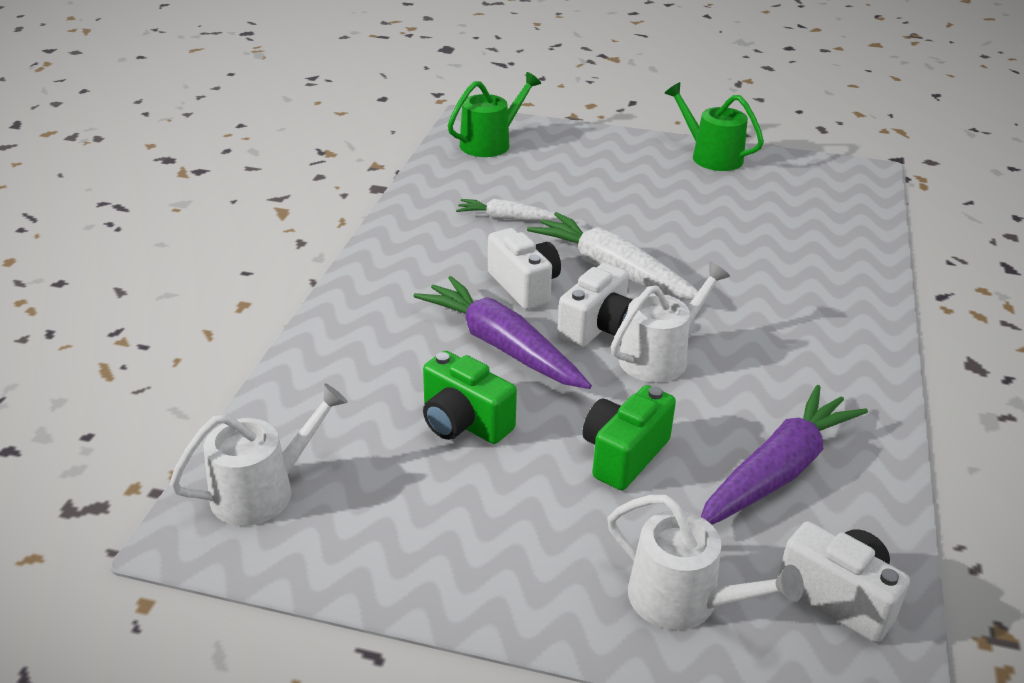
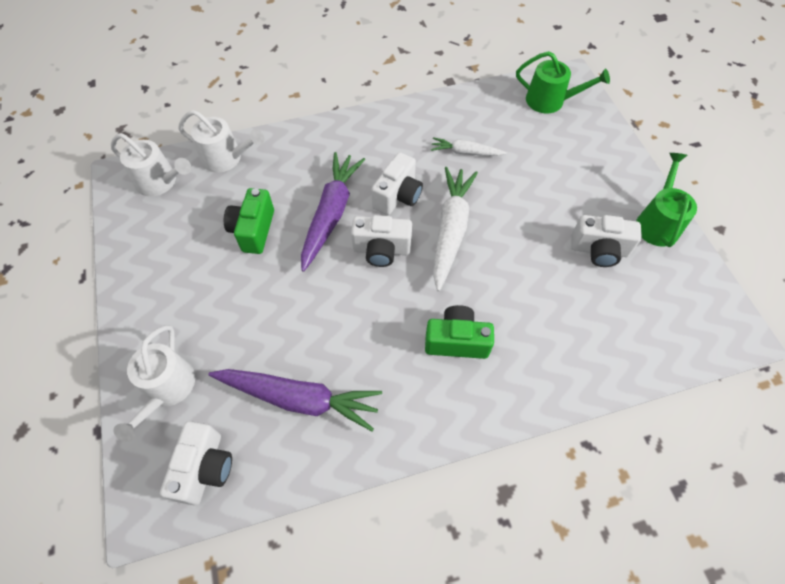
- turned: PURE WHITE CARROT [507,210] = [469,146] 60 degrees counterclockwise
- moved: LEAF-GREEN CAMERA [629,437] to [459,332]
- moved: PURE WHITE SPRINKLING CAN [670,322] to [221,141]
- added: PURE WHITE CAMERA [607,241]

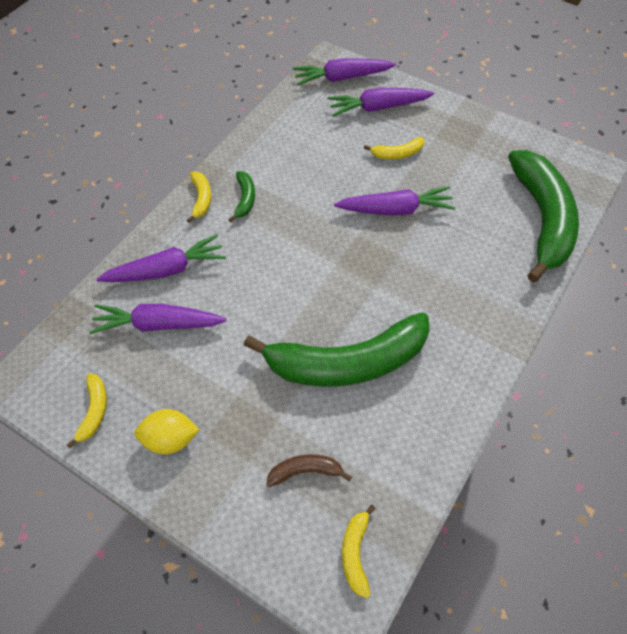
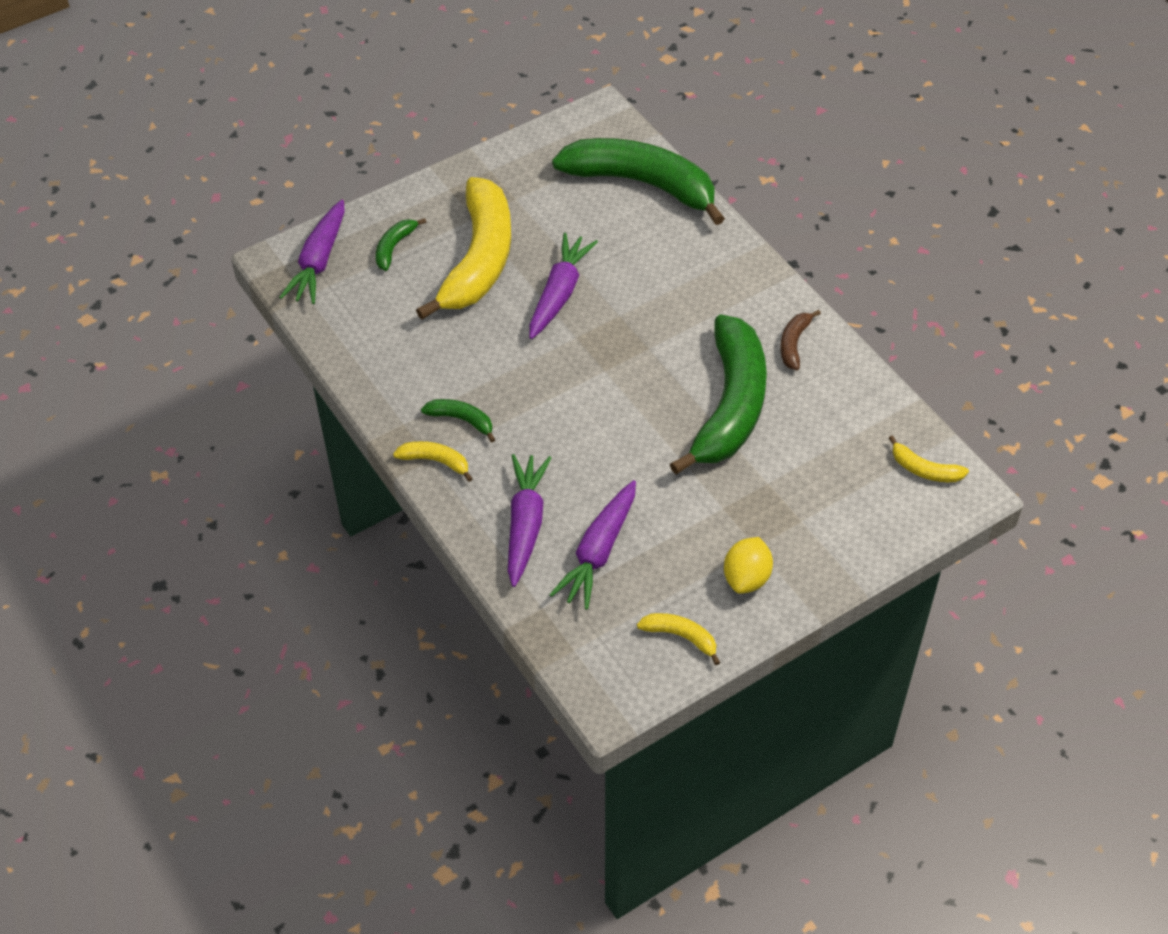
- moved: DARK BROWN BANANA FRUIT [309,470] to [801,340]
- replaced: ROYAL PURPLE CARROT [381,102] to LEAF-GREEN BANANA FRUIT [401,244]
- resized: GOLDEN BANANA FRUIT [394,148] = [463,248] x2.44

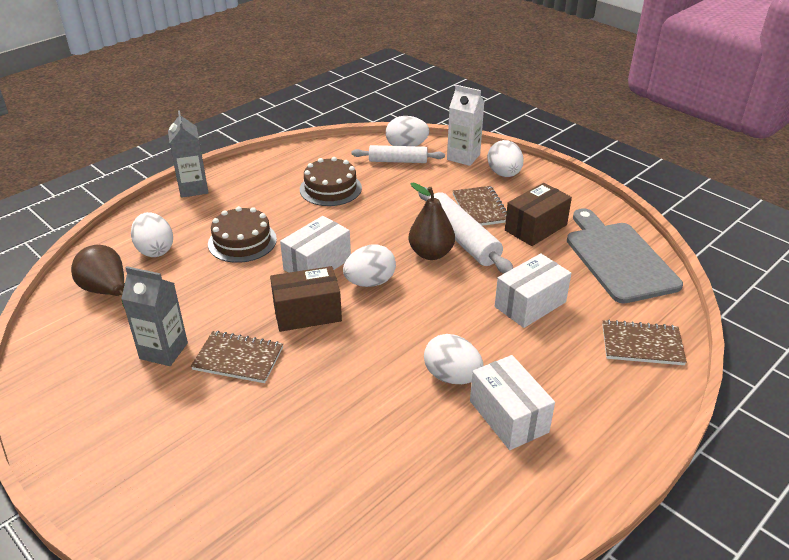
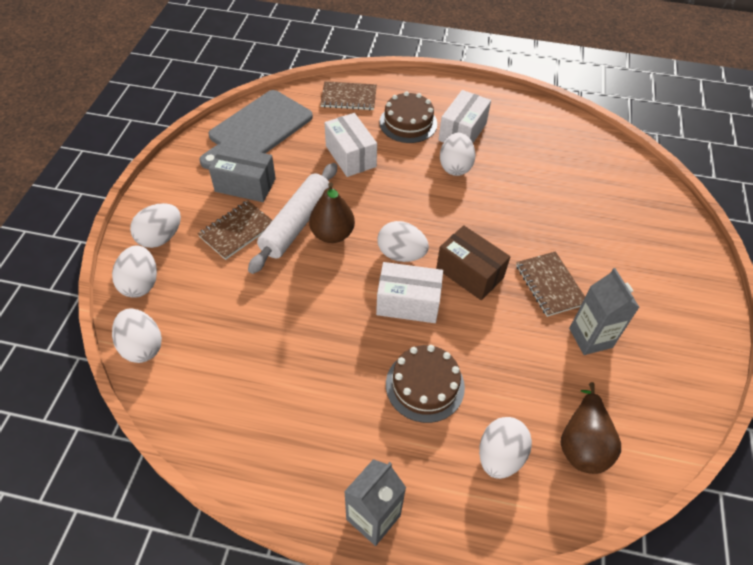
- moved: DARK BROWN LAYER CAKE [331,181] to [408,117]
- removed: PURE WHITE ROLLING PIN [398,154]
- replaced: PURE WHITE CARTON [466,125] to PURE WHITE EGG SHAPE [134,271]
- turned: PURE WHITE BOX [533,290] = [351,145] 45 degrees clockwise
- recoloured: DARK BROWN BOX [538,214] to GRAY BOX [242,173]
- turned: DARK BROWN NOTEBOOK [644,342] = [348,95] 60 degrees counterclockwise

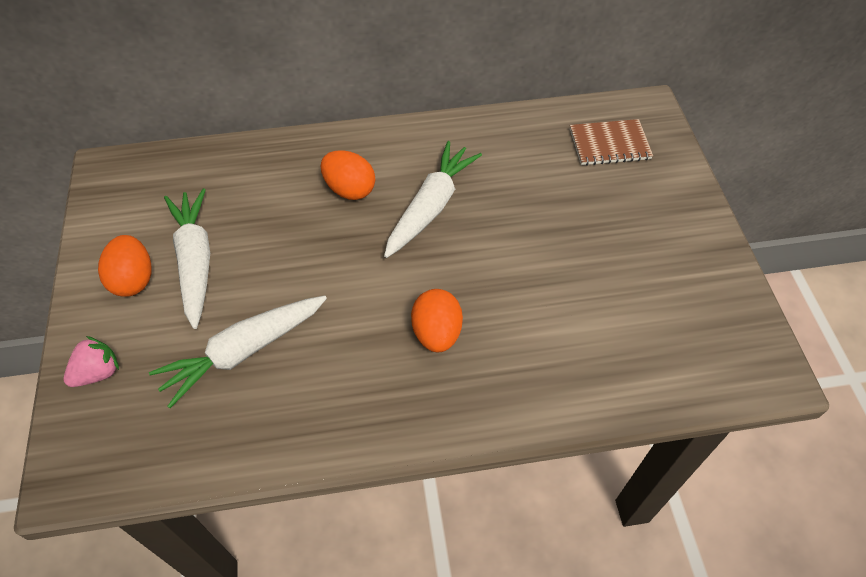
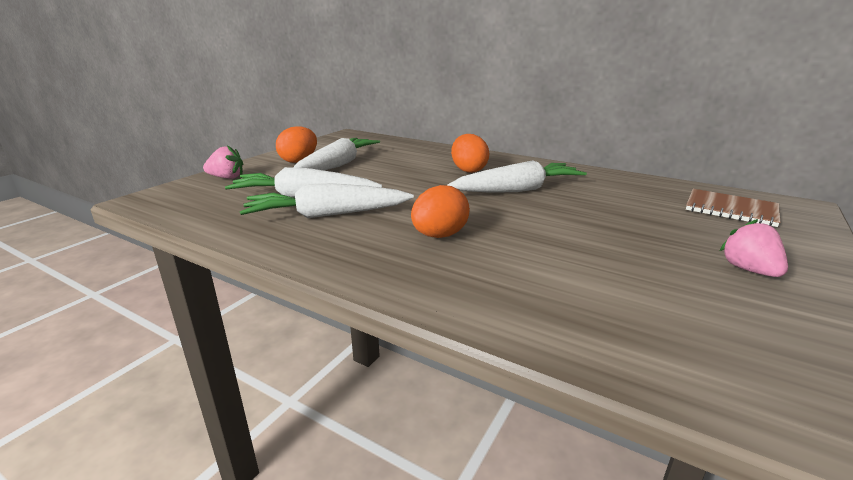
- added: PURE WHITE CARROT [327,200]
- added: ROSE-PINK STRAWBERRY [753,248]

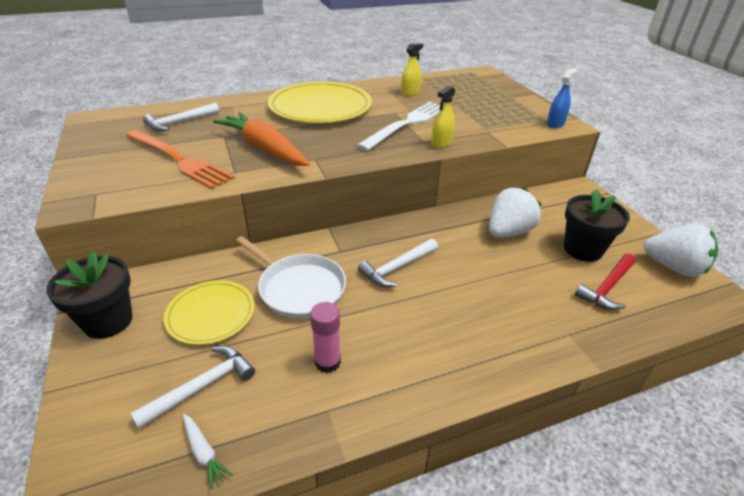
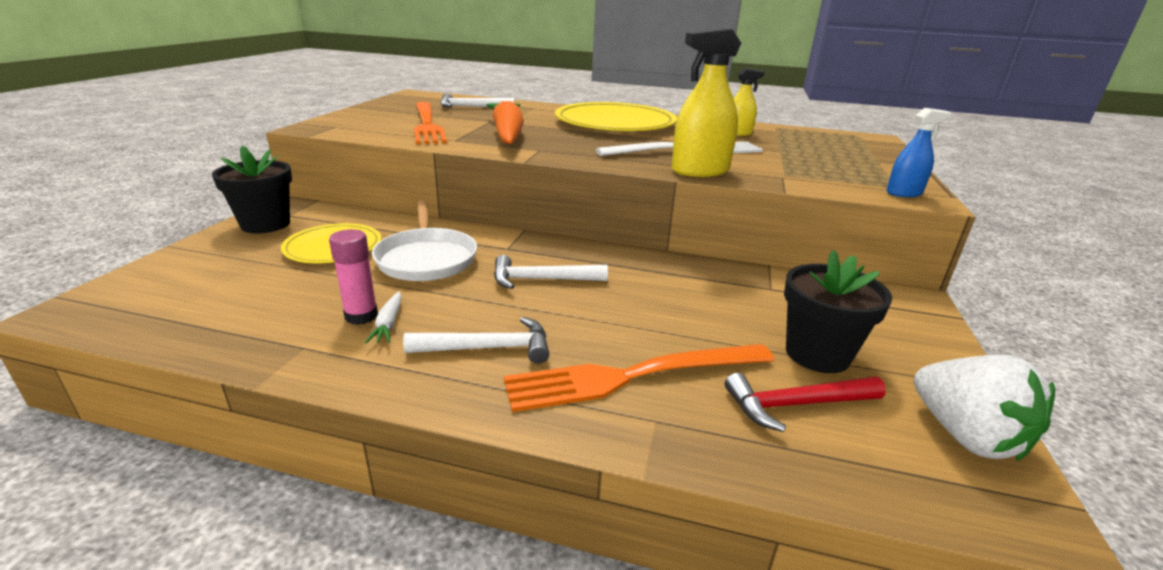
- moved: PURE WHITE CLAW HAMMER [192,387] to [476,340]
- moved: PURE WHITE CARROT [208,452] to [383,317]
- resized: GOLDEN SPRAY CLEANER [443,116] = [706,102] x1.69
- removed: PURE WHITE STRAWBERRY [515,213]
- added: ORANGE TABLE FORK [639,378]

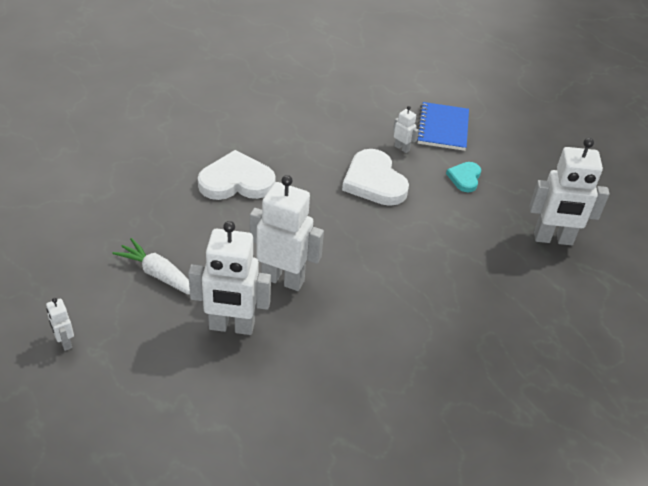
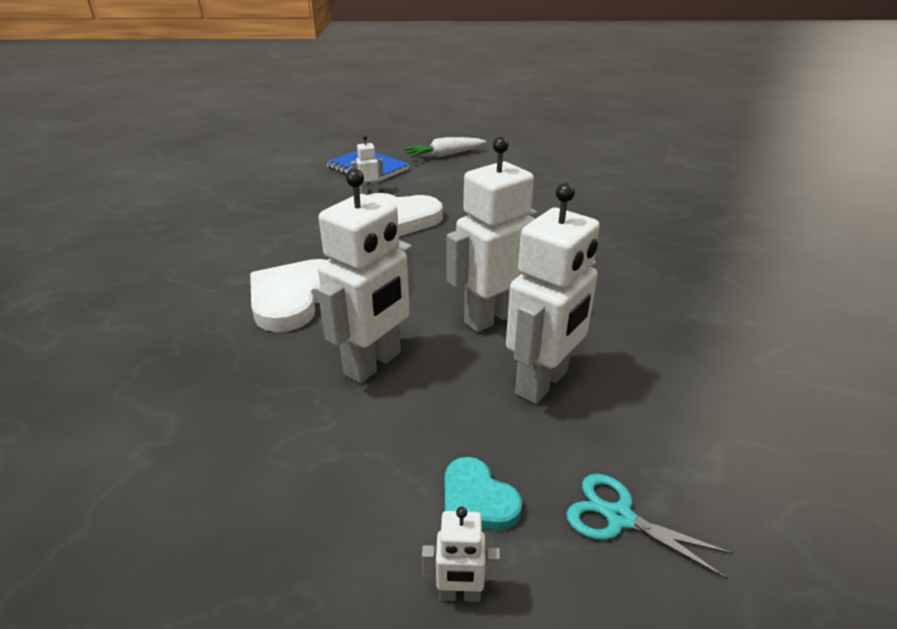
- moved: PURE WHITE CARROT [151,266] to [444,147]
- moved: TURQUOISE LOVE HEART [463,177] to [483,494]
- moved: PURE WHITE ROBOT FIGURE [569,191] to [366,276]
- added: TURQUOISE SHEARS [650,527]

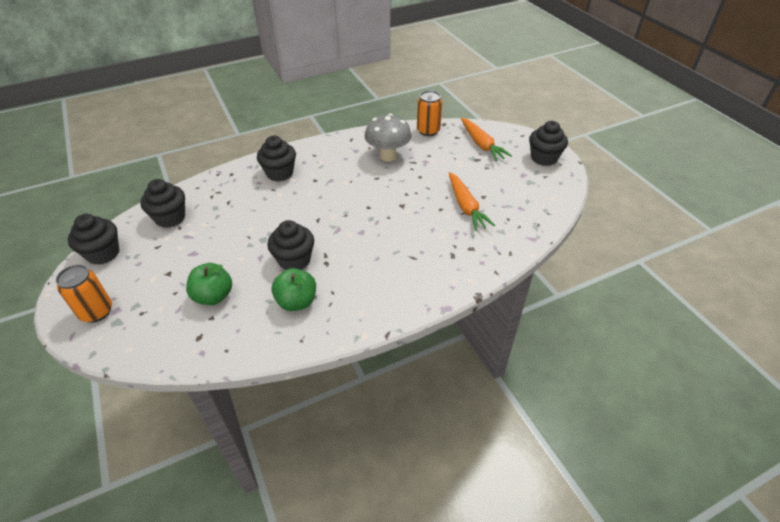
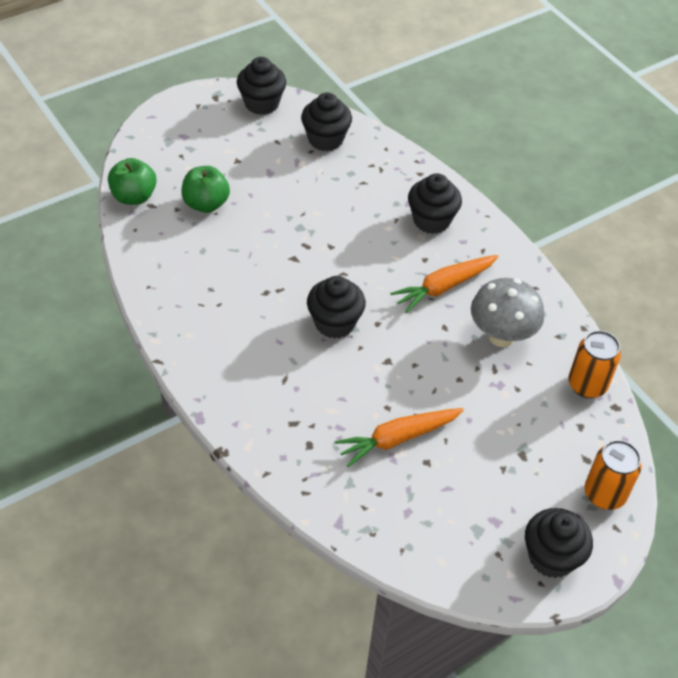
- moved: ORANGE CAN [84,294] to [613,475]
- moved: EBONY CUPCAKE [290,245] to [336,307]
- moved: LEAF-GREEN TOY APPLE [294,289] to [132,181]
- moved: ORANGE CARROT [486,139] to [444,284]

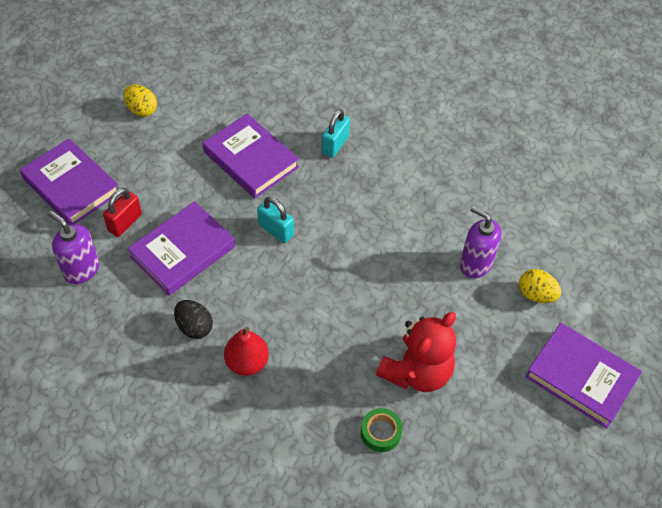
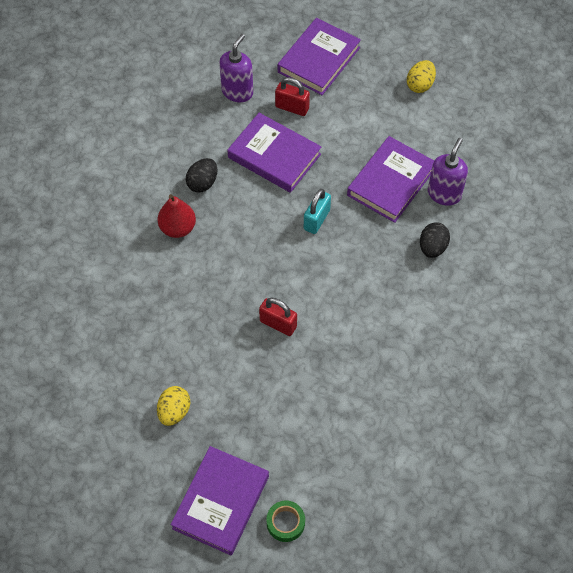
- replaced: TURQUOISE LOCK [336,133] to EBONY EGG SHAPE [435,240]
- moved: LEAF-GREEN ROLL OF TAPE [382,430] to [286,521]
- removed: SCARLET STUFFED BEAR [416,352]
- moved: ROYAL PURPLE SOAP DISPENSER [481,242] to [448,172]
- moved: GOLDEN EGG SHAPE [540,286] to [173,406]
- added: SCARLET LOCK [278,316]

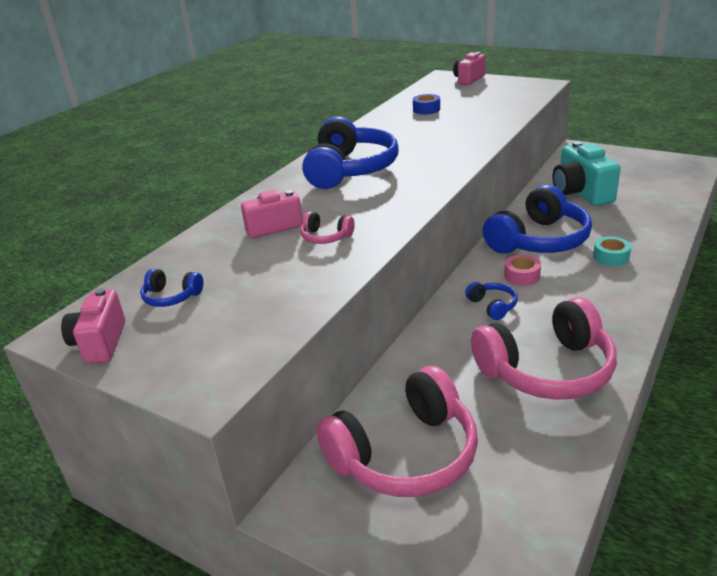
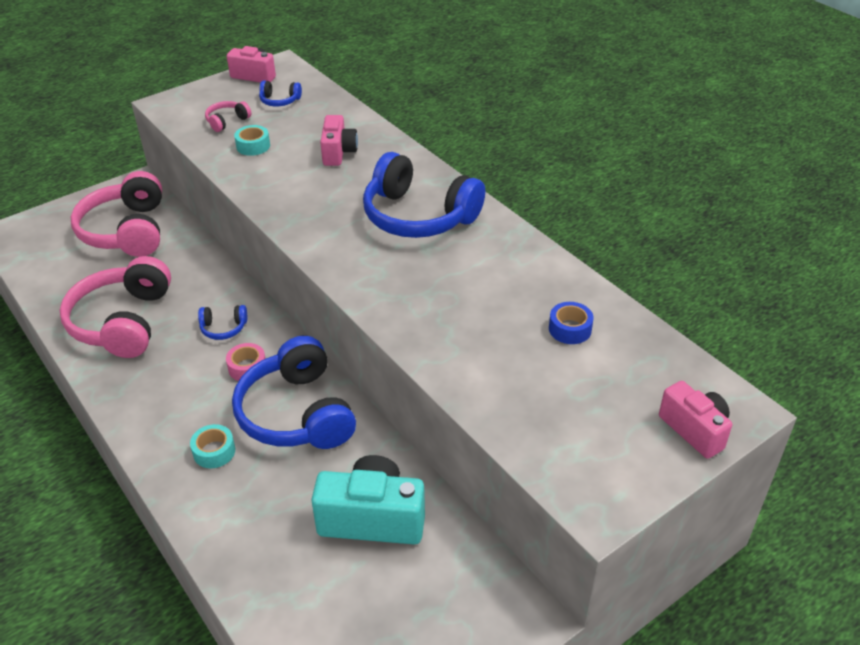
- turned: ROYAL BLUE OVER-EAR HEADPHONES [171,288] = [280,93] 120 degrees counterclockwise
- moved: ROSE-PINK OVER-EAR HEADPHONES [327,227] to [228,116]
- added: TURQUOISE ROLL OF TAPE [252,140]

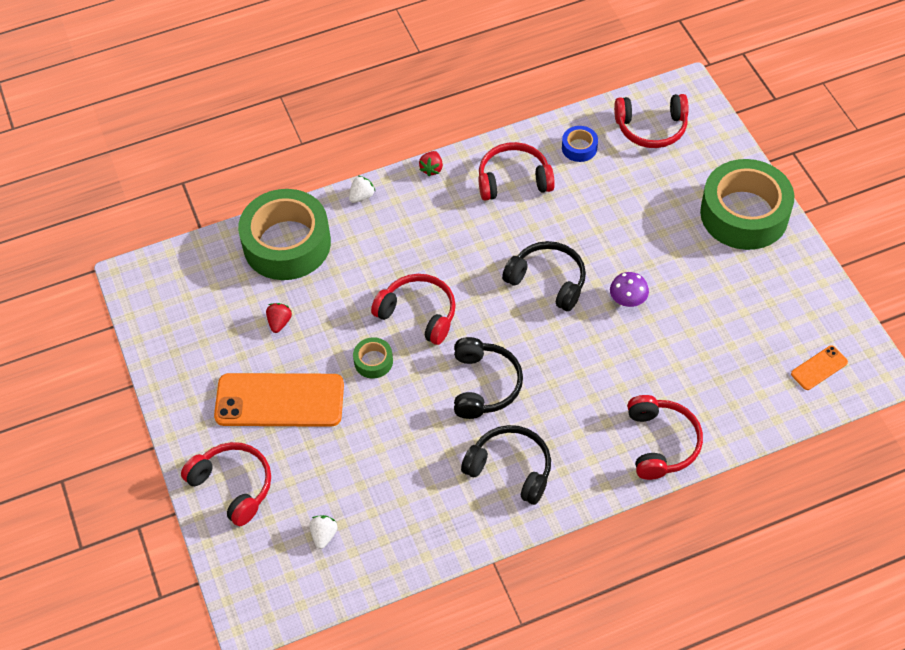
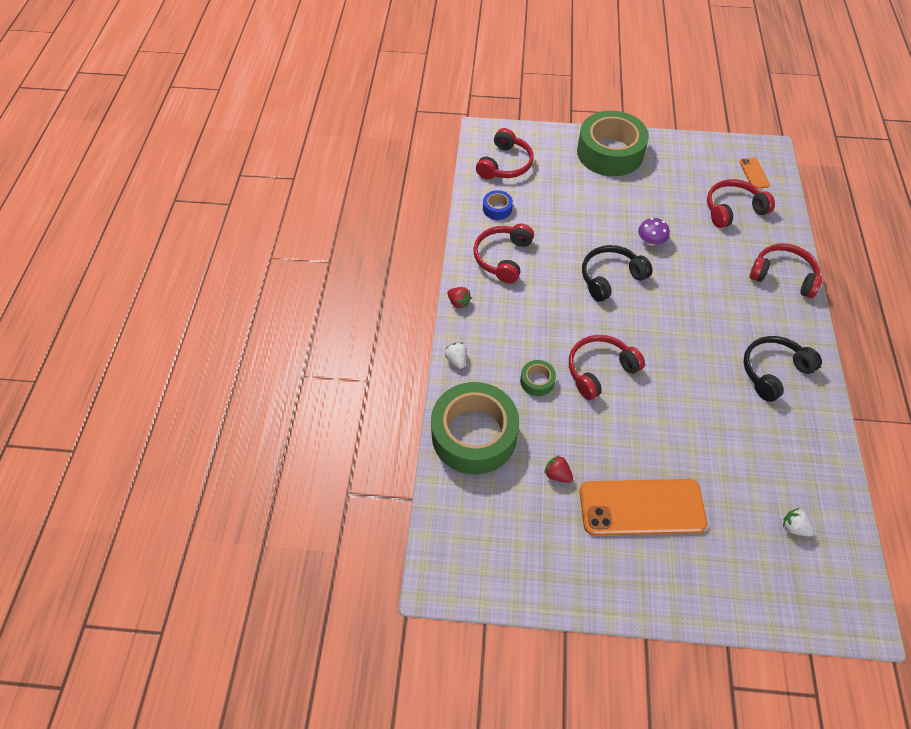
- moved: SCARLET OVER-EAR HEADPHONES [226,484] to [741,203]
- turned: ORANGE MOBILE PHONE [279,400] = [643,507] 60 degrees clockwise
- moved: LEAF-GREEN ROLL OF TAPE [373,357] to [538,378]
- removed: EBONY OVER-EAR HEADPHONES [488,378]

